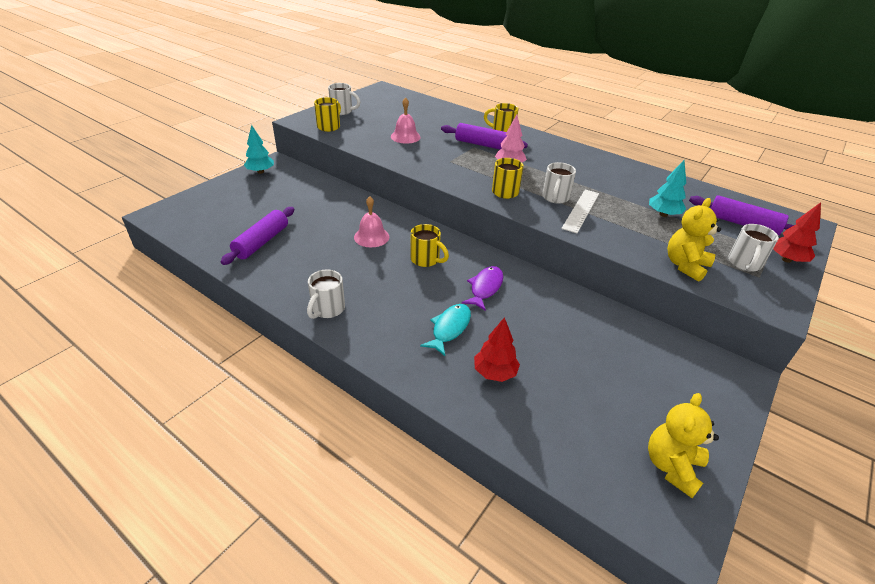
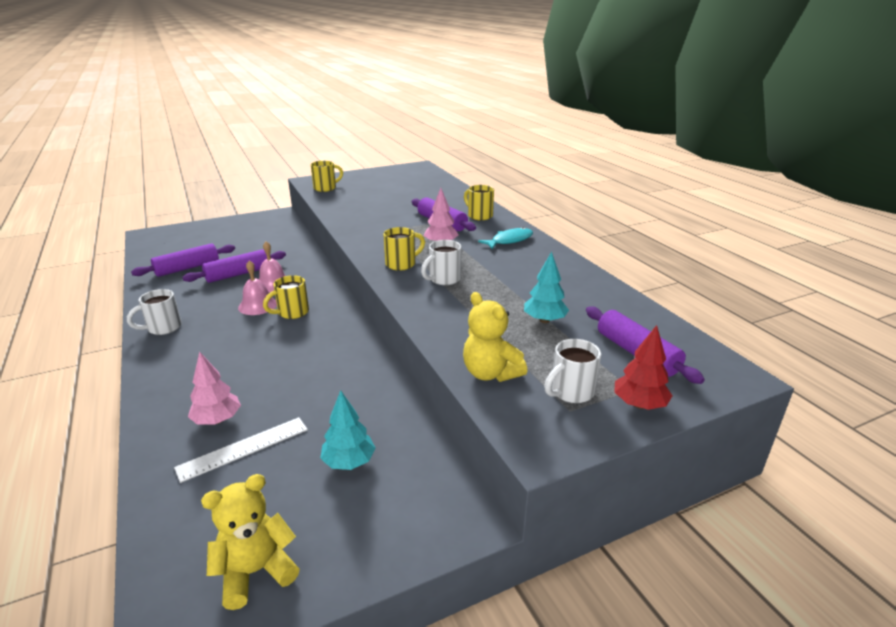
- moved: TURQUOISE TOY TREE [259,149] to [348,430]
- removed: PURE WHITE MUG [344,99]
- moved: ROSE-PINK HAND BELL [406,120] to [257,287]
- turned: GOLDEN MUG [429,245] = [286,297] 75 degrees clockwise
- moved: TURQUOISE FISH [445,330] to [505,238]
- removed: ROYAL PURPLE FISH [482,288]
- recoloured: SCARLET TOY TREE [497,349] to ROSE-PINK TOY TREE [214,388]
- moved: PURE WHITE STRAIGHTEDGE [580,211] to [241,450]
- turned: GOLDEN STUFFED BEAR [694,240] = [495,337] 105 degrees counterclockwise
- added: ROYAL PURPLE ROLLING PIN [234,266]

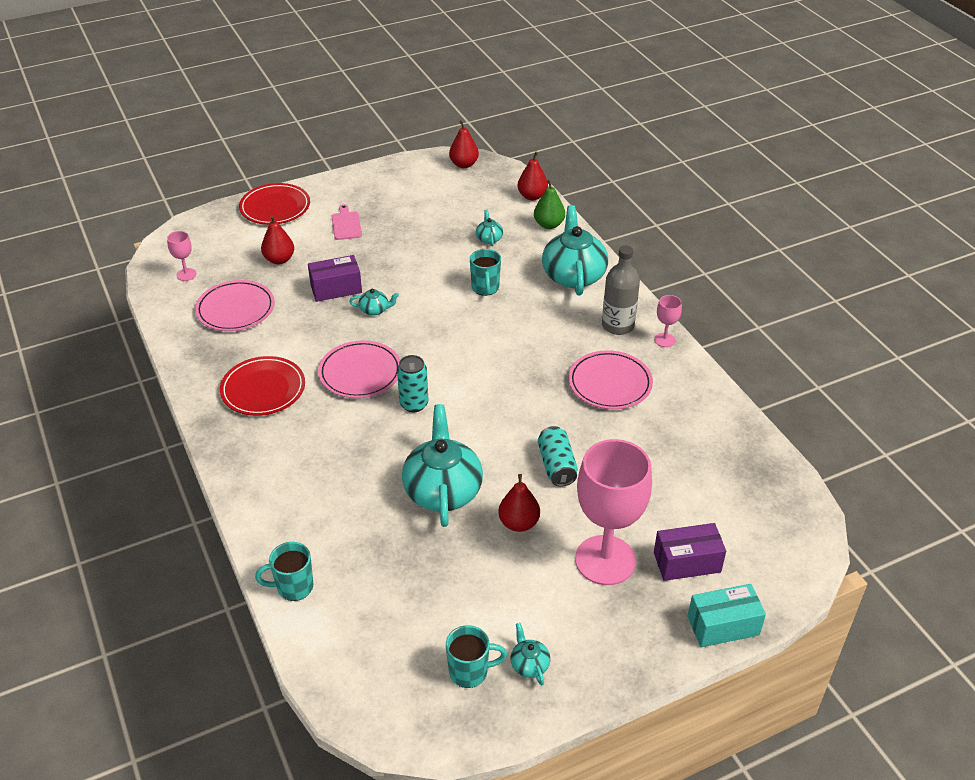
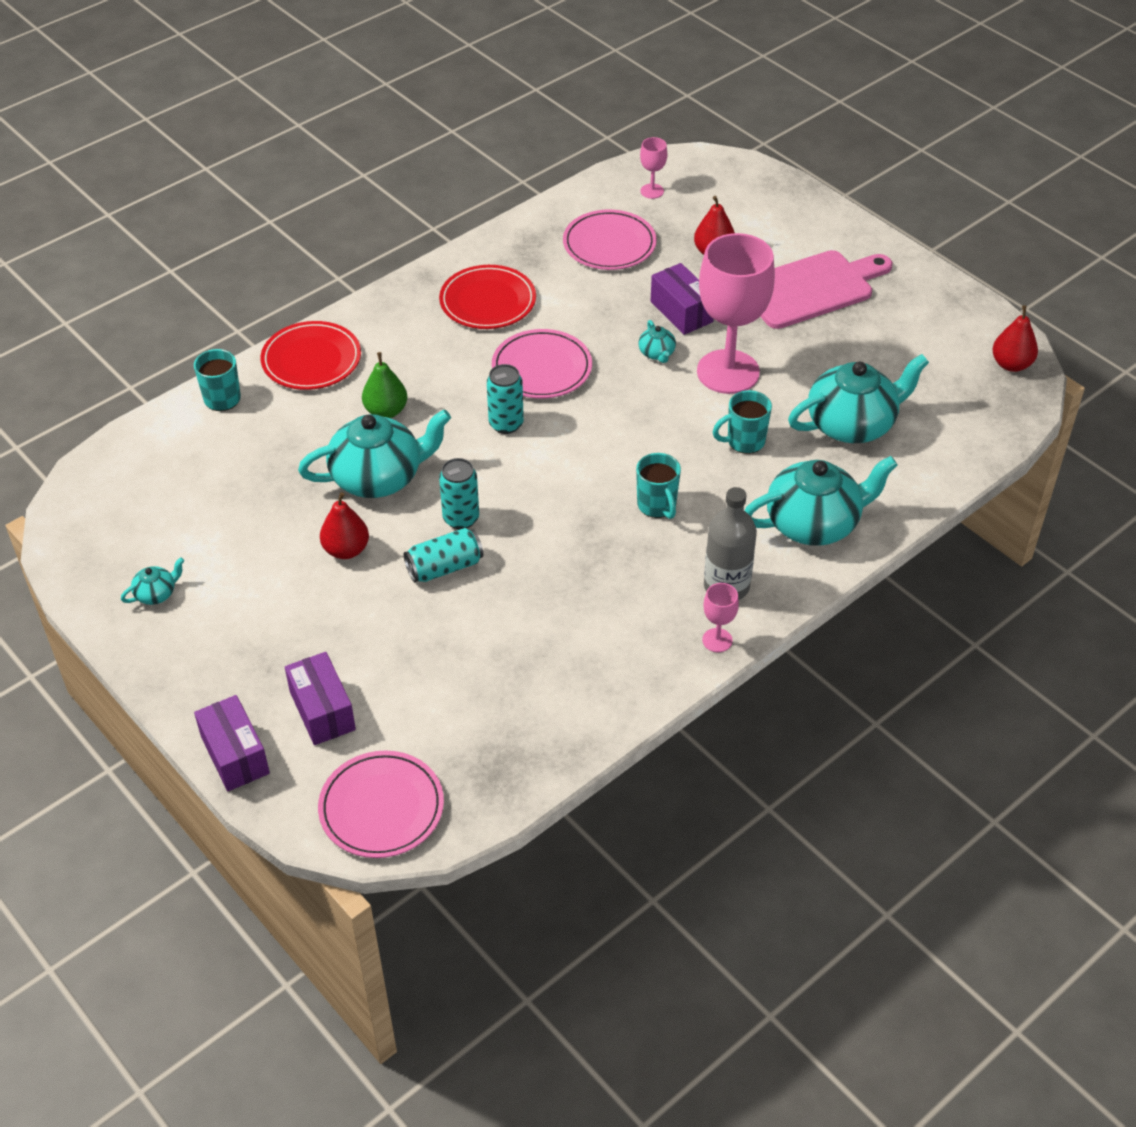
- moved: SCARLET PLATE [274,204] to [311,355]
- resized: ROSE-PINK BREAD BOARD [346,222] = [826,289] x2.10
- moved: TURQUOISE MUG [476,656] to [658,486]
- resized: TURQUOISE TEAPOT [489,228] = [858,398] x2.31
- removed: SCARLET PEAR FRUIT [533,176]
- moved: LEAF-GREEN PEAR FRUIT [549,204] to [384,385]
- moved: ROSE-PINK PLATE [611,379] to [381,804]
- moved: ROSE-PINK GOBLET [613,512] to [736,313]
- recoloured: TURQUOISE BOX [726,615] to ROYAL PURPLE BOX [232,743]
- added: TURQUOISE CAN [459,494]

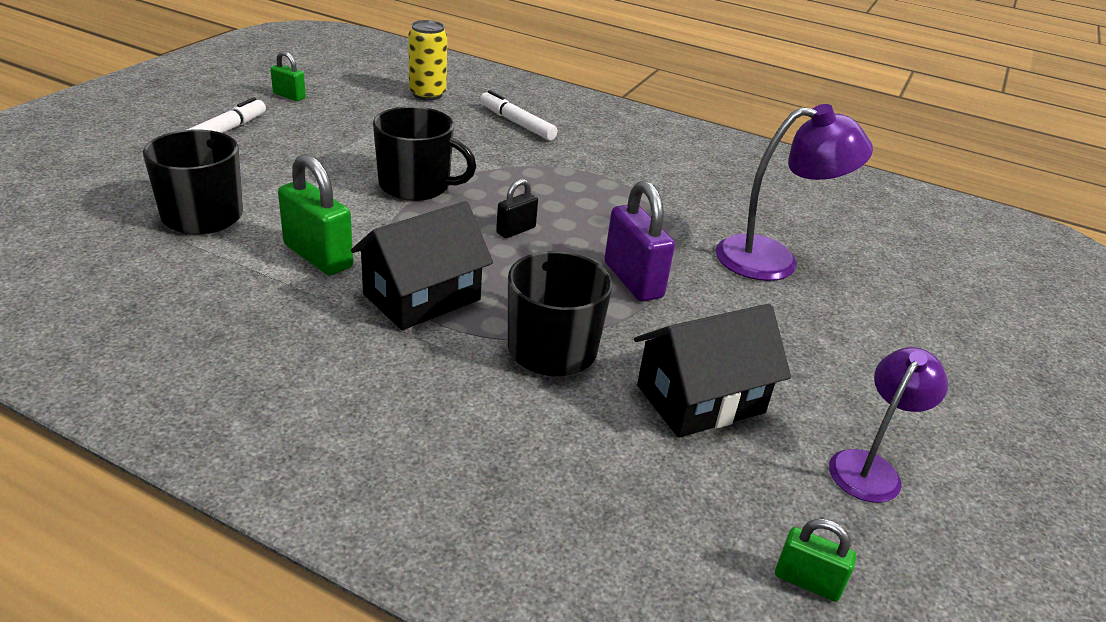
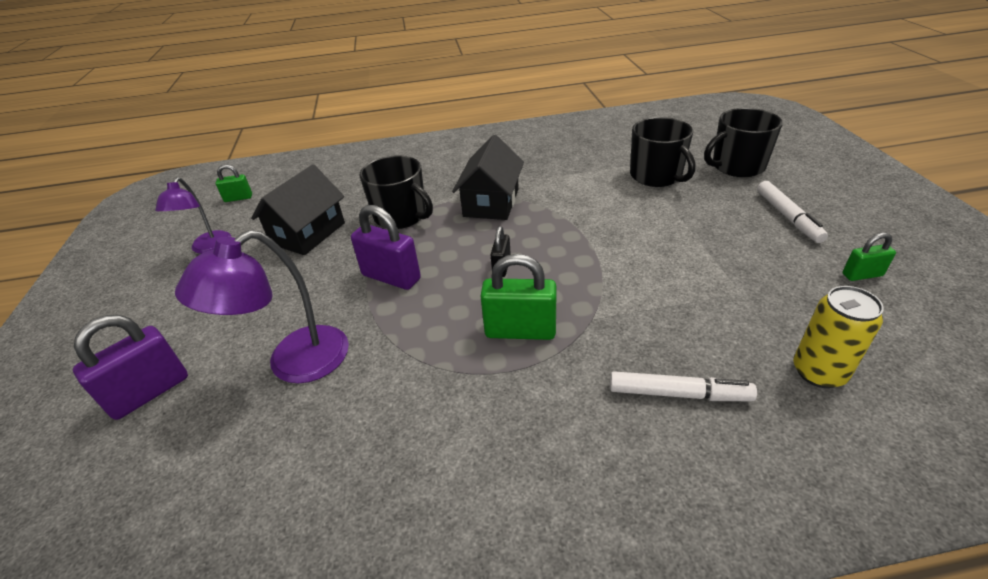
- moved: LEAF-GREEN LOCK [315,215] to [518,297]
- moved: EBONY MUG [425,153] to [743,142]
- added: ROYAL PURPLE LOCK [130,367]

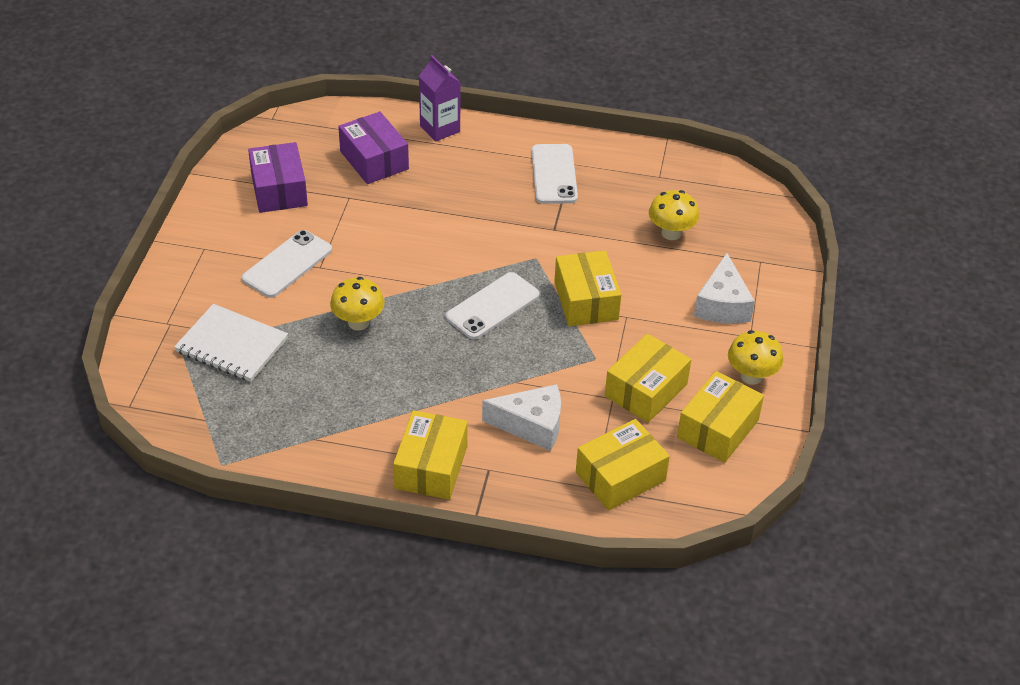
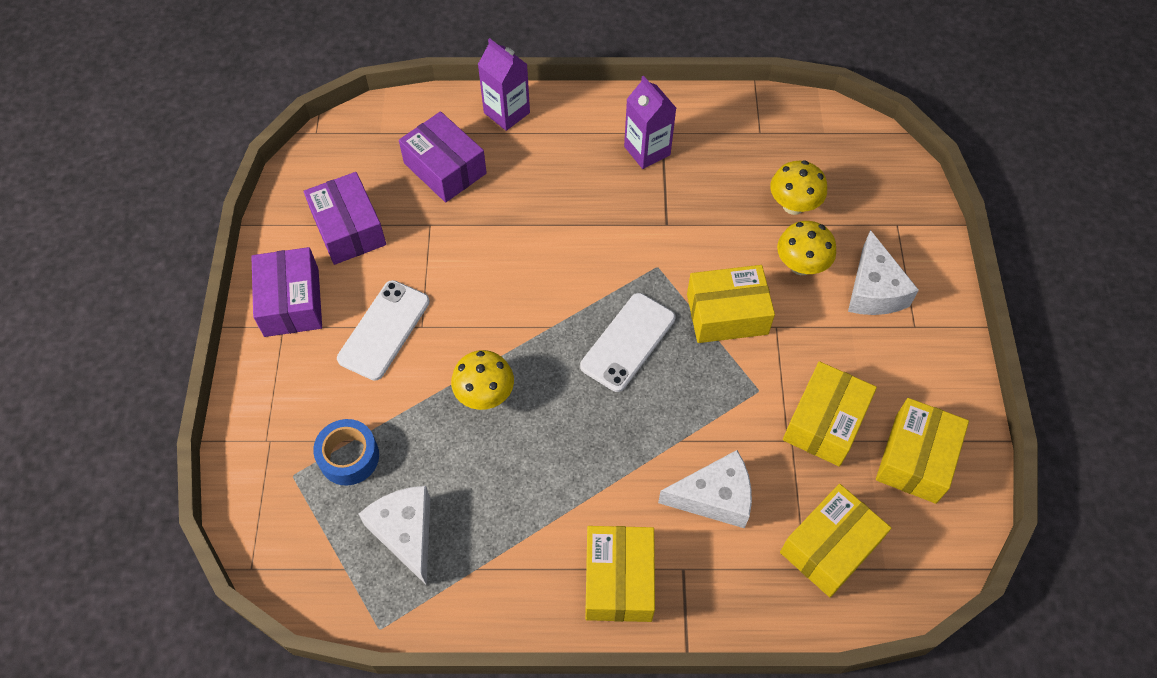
- replaced: PURE WHITE NOTEBOOK [231,343] to ROYAL BLUE ROLL OF TAPE [346,452]
- replaced: PURE WHITE MOBILE PHONE [555,174] to ROYAL PURPLE CARTON [650,122]
- turned: GOLDEN BOX [587,288] = [731,304] 75 degrees counterclockwise
- moved: GOLDEN FUNGUS [755,357] to [806,248]
- added: ROYAL PURPLE BOX [286,292]
- added: PURE WHITE CHEESE [394,536]

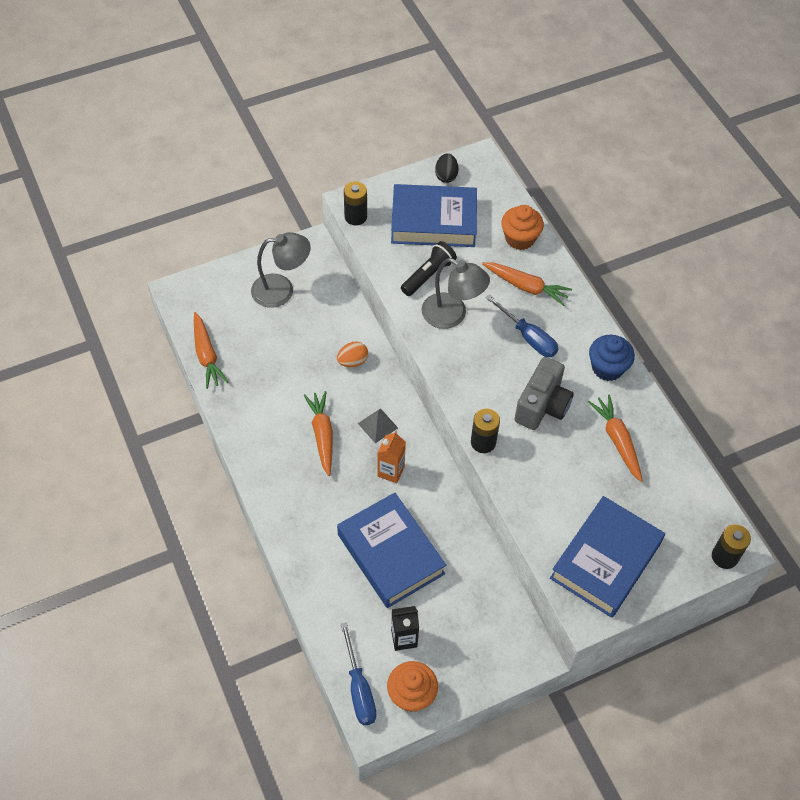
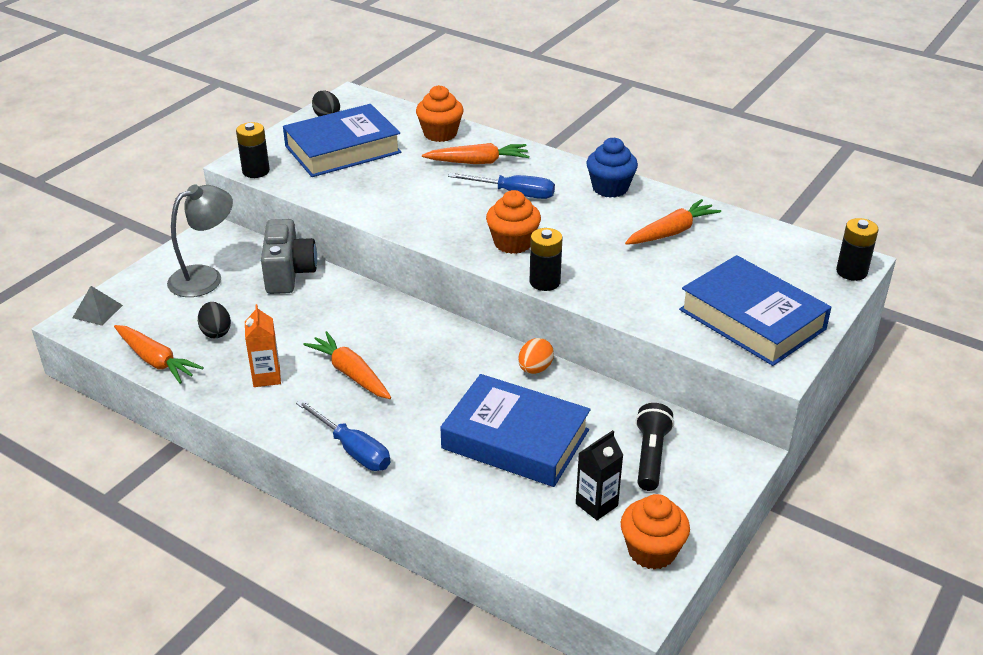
- moved: ORANGE EGG SHAPE [352,354] to [536,356]
- moved: ROYAL BLUE SCREWDRIVER [358,673] to [343,435]
- moved: GRAY PYRAMID [378,425] to [97,306]
- moved: ORANGE CARTON [391,457] to [263,345]
- moved: EBONY TORCH [429,268] to [655,447]
- removed: GRAY LAMP [456,293]
- moved: GRAY CAMERA [544,393] to [289,256]
- turned: ROYAL BLUE BOOK [607,557] = [755,310] 45 degrees counterclockwise
- turned: ORANGE CARROT [615,438] = [673,222] 105 degrees clockwise
- added: EBONY EGG SHAPE [214,320]
- added: ORANGE CUPCAKE [513,222]

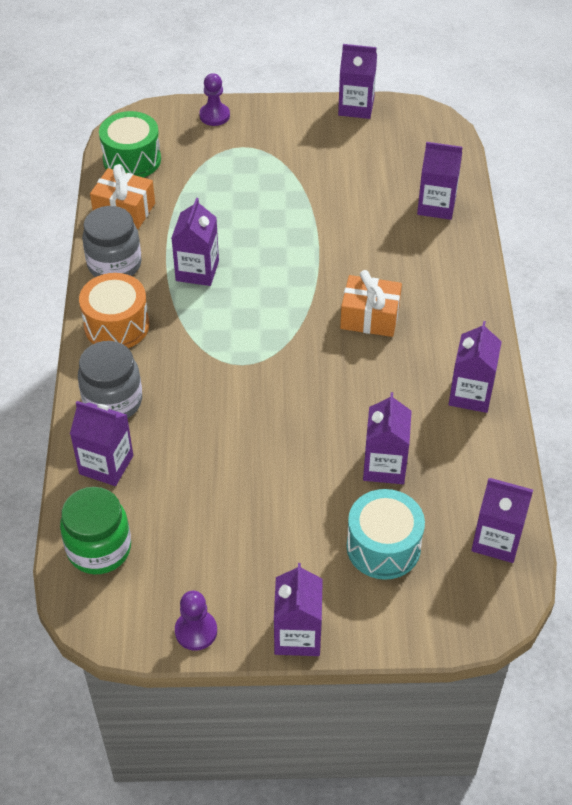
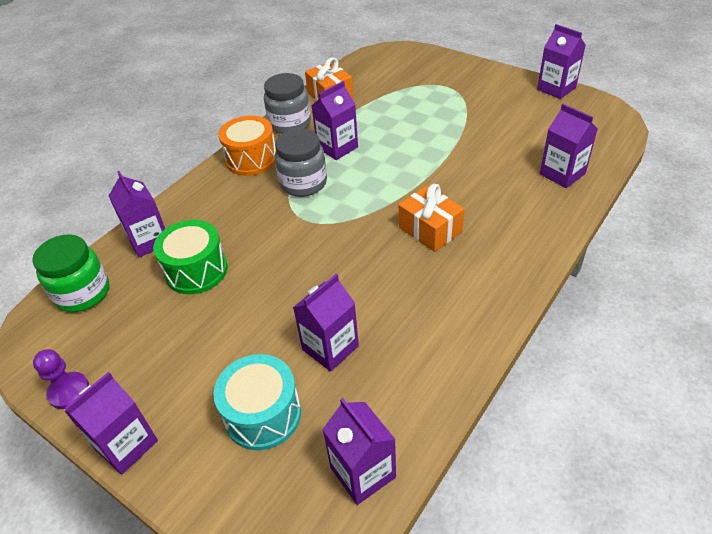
- moved: GRAY PRESERVE JAR [110,379] to [301,163]
- moved: LEAF-GREEN TOY DRUM [130,144] to [190,257]
- removed: ROYAL PURPLE GAME PAWN [214,99]
- removed: ROYAL PURPLE CARTON [475,367]

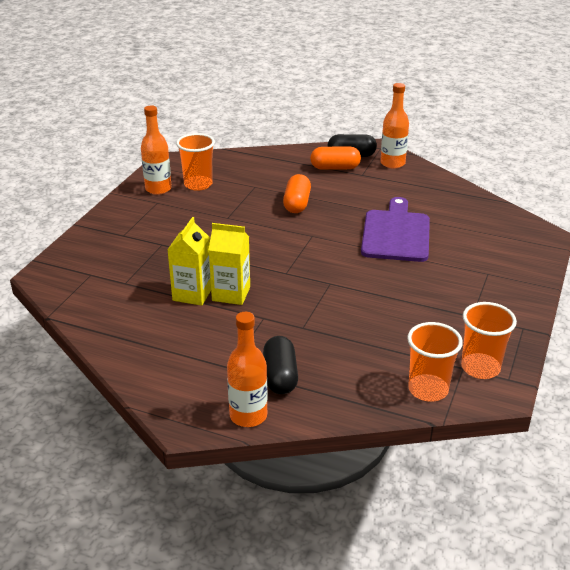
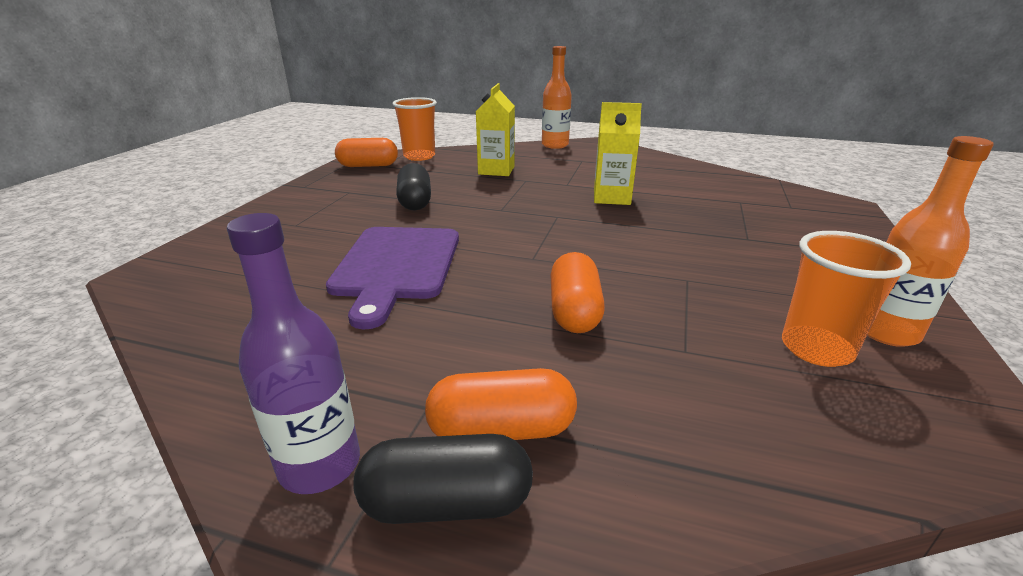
- moved: GOLDEN CARTON [189,261] to [495,129]
- moved: EBONY PILL [280,365] to [413,187]
- recoloured: ORANGE DRINK BOTTLE [394,126] to ROYAL PURPLE DRINK BOTTLE [293,353]
- replaced: ORANGE CUP [489,340] to ORANGE PILL [366,152]

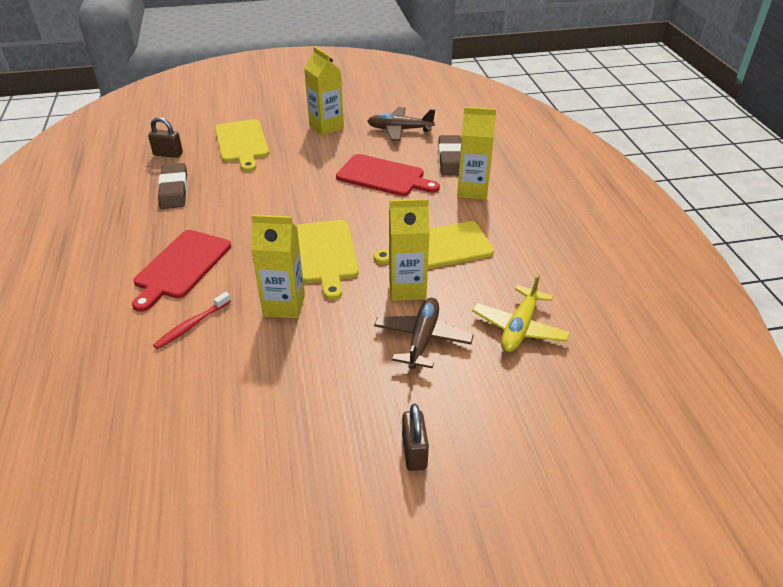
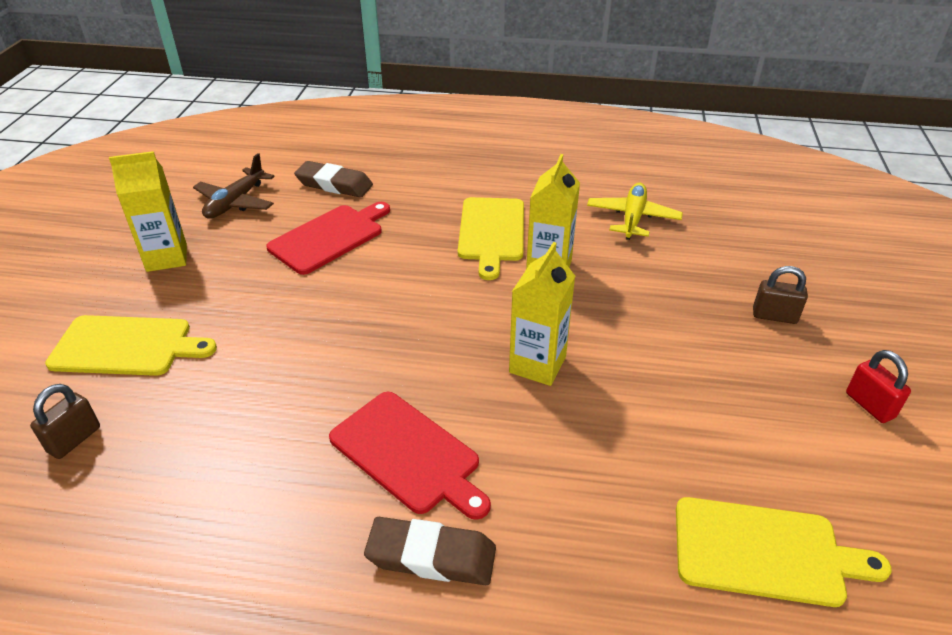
- removed: SCARLET TOOTH BRUSH [192,320]
- moved: DARK BROWN ERASER [172,186] to [430,551]
- moved: GOLDEN BREAD BOARD [327,260] to [784,552]
- removed: DARK BROWN AEROPLANE [424,333]
- removed: GOLDEN CARTON [476,153]
- turned: GOLDEN AEROPLANE [521,312] = [635,211] 120 degrees counterclockwise
- added: SCARLET LOCK [878,386]

